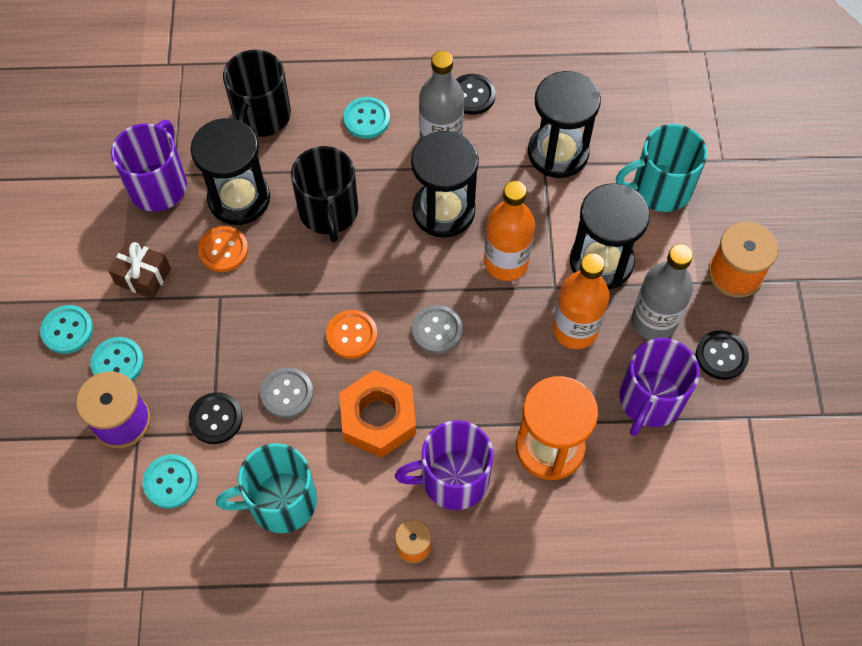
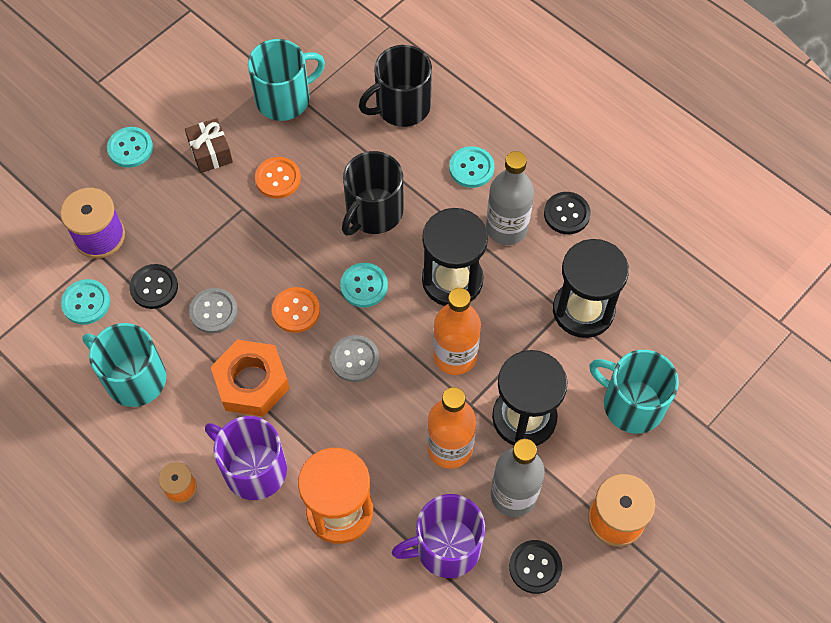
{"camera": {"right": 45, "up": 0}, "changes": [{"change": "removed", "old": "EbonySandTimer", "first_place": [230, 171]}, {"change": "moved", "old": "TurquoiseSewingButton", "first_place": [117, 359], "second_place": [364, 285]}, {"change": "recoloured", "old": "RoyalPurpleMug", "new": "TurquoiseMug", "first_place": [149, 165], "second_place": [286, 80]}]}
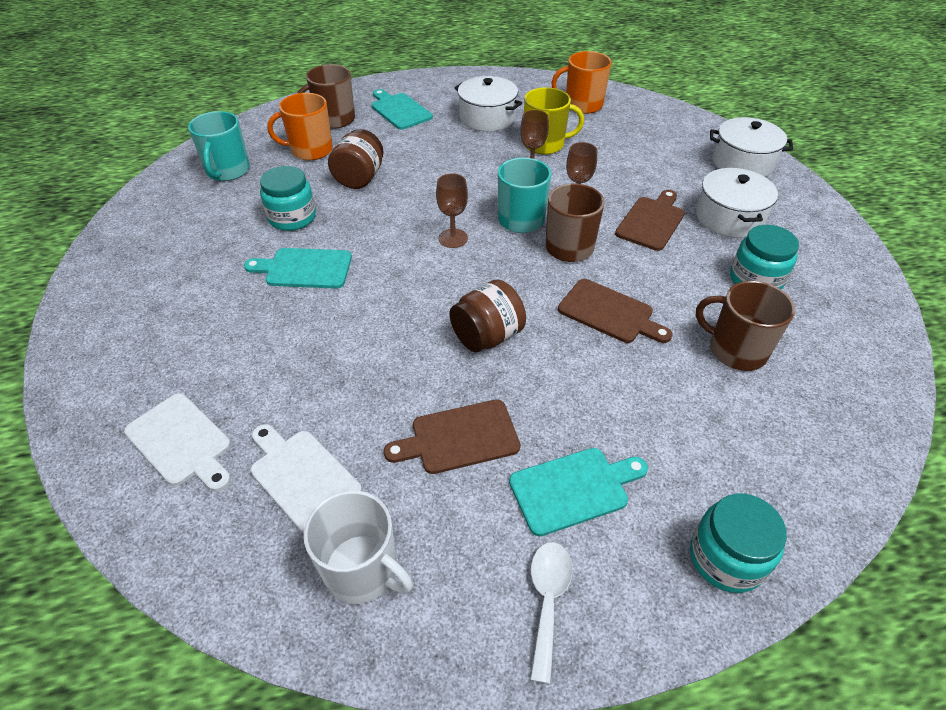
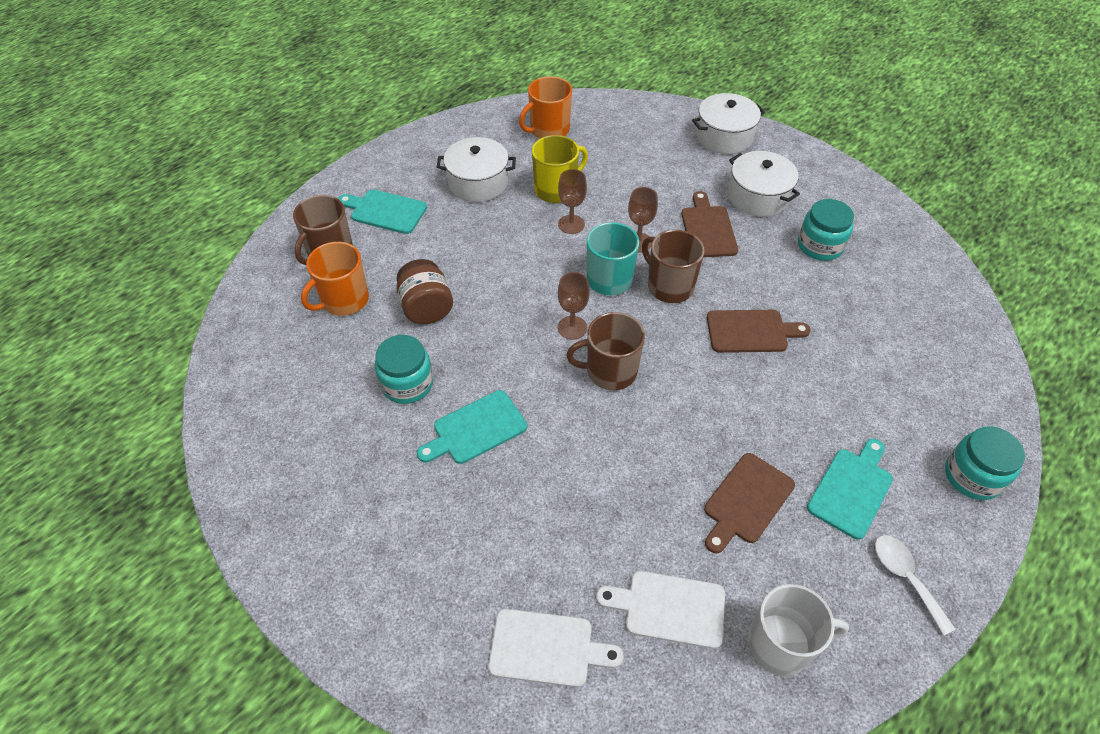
{"camera": {"right": -35, "up": 5}, "changes": [{"change": "removed", "old": "TurquoiseMug", "first_place": [219, 146]}, {"change": "removed", "old": "RussetJamJar", "first_place": [488, 316]}, {"change": "moved", "old": "RussetMug", "first_place": [745, 326], "second_place": [605, 351]}]}
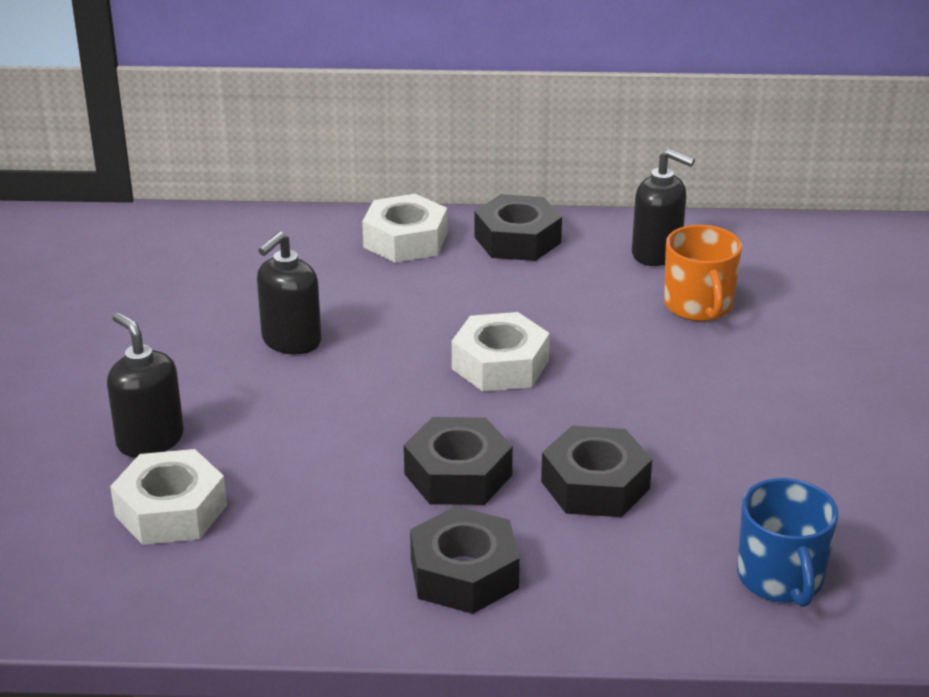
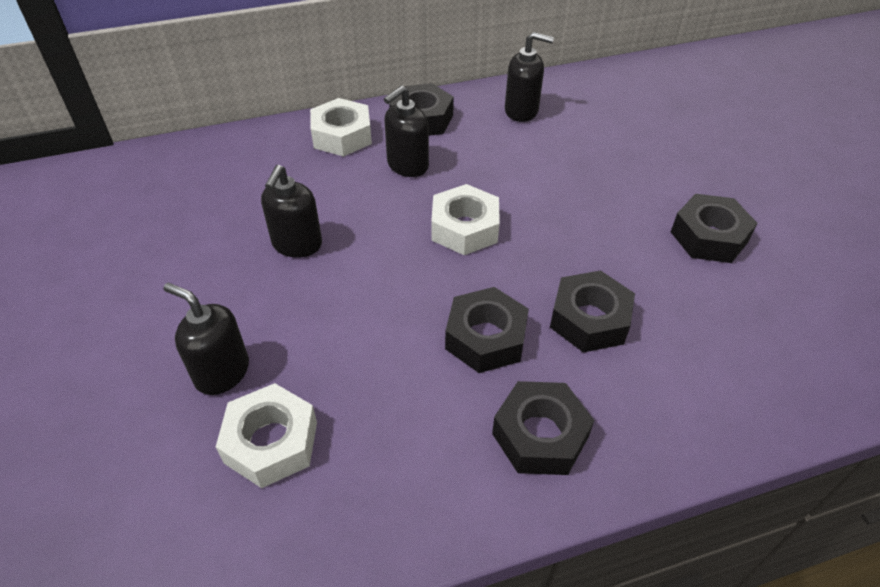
{"camera": {"right": -20, "up": 15}, "changes": [{"change": "removed", "old": "BrightOrangeMug", "first_place": [703, 273]}, {"change": "removed", "old": "CobaltMug", "first_place": [787, 542]}, {"change": "added", "new": "EbonyPumpBottle", "second_place": [406, 131]}, {"change": "added", "new": "EbonyNut", "second_place": [714, 228]}]}
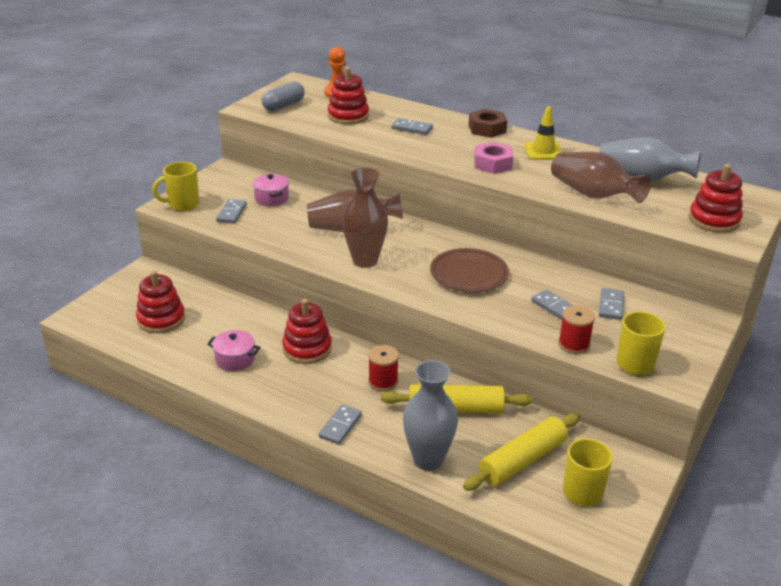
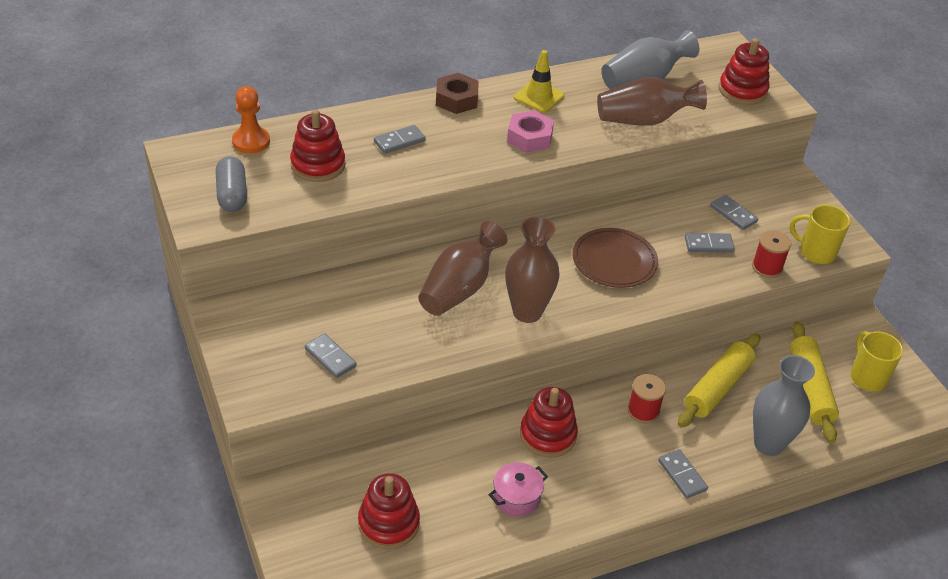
{"camera": {"right": -55, "up": 10}, "changes": [{"change": "removed", "old": "YellowMug", "first_place": [175, 186]}, {"change": "removed", "old": "PinkStockpot", "first_place": [270, 190]}]}
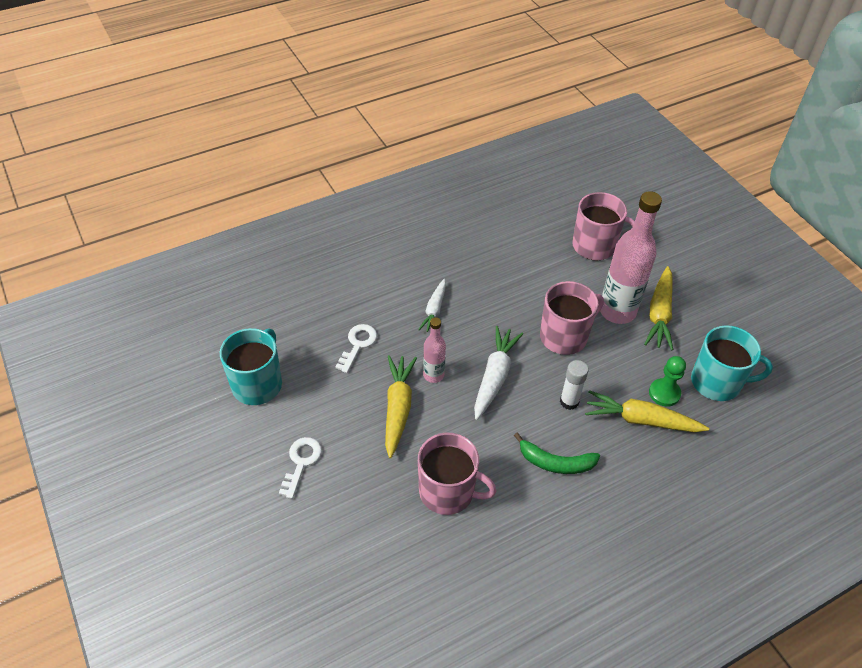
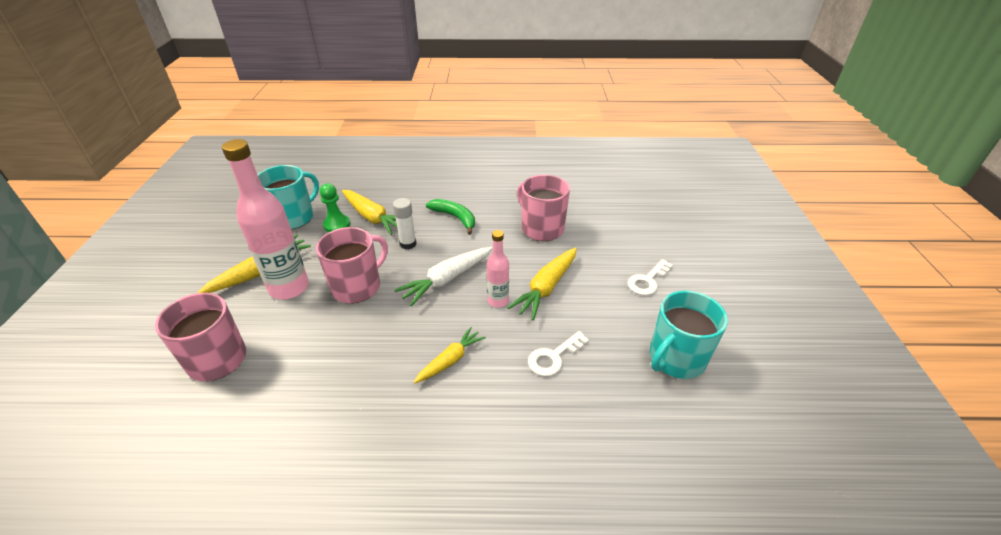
{"camera": {"right": -150, "up": -10}, "changes": [{"change": "recoloured", "old": "SnowWhiteToyCarrot", "new": "YellowToyCarrot", "first_place": [432, 305], "second_place": [450, 355]}, {"change": "turned", "old": "PinkMug", "first_place": [572, 318], "second_place": [352, 265], "degrees": 135}, {"change": "turned", "old": "TurquoiseMug", "first_place": [732, 363], "second_place": [288, 197], "degrees": 90}]}
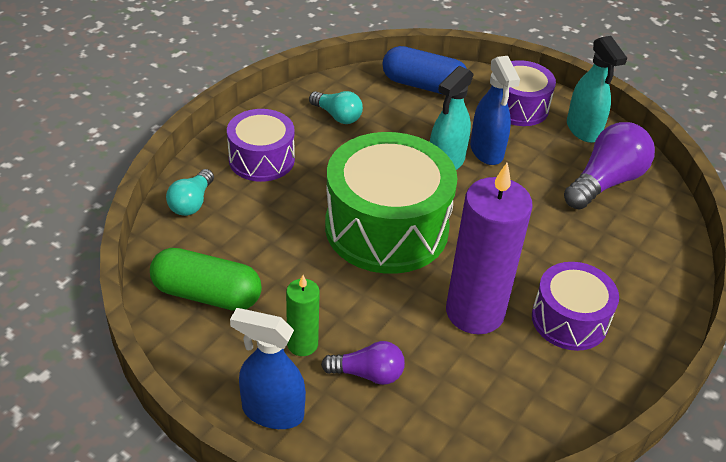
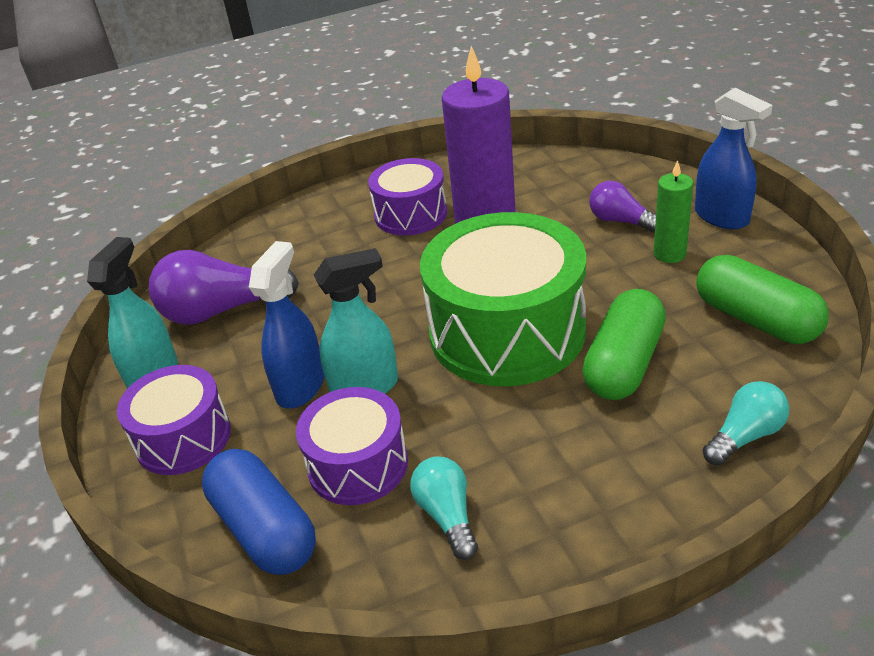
{"camera": {"right": -140, "up": -5}, "changes": [{"change": "added", "new": "GreenPillShape", "second_place": [624, 344]}, {"change": "moved", "old": "RoyalPurpleDrum", "first_place": [261, 145], "second_place": [352, 446]}]}
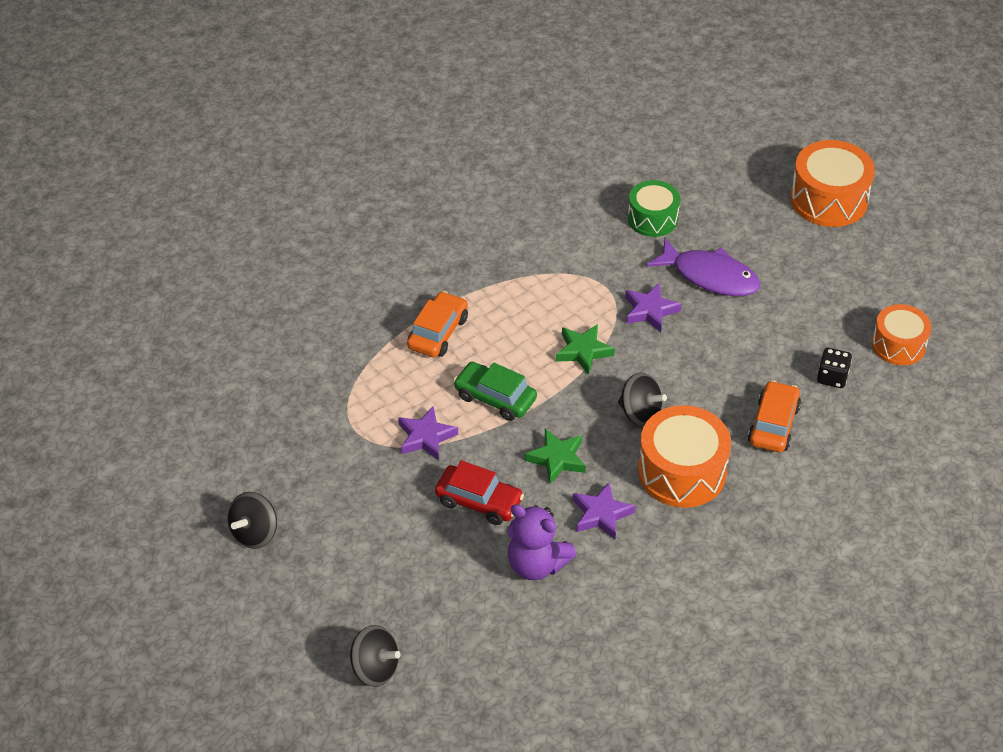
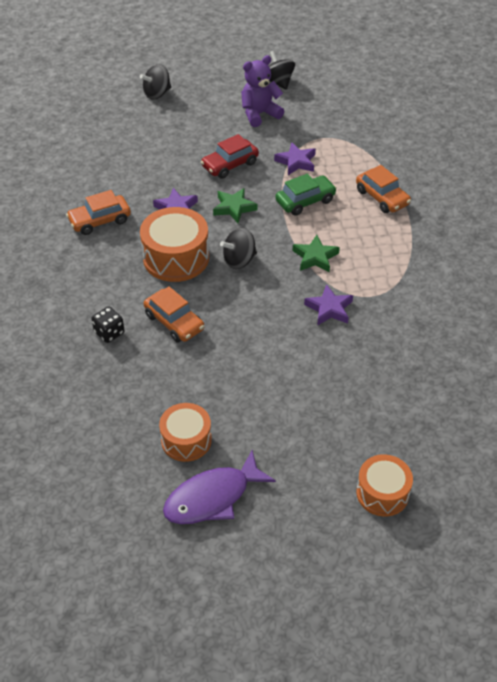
{"camera": {"right": 120, "up": 0}, "changes": [{"change": "removed", "old": "GreenDrum", "first_place": [654, 208]}, {"change": "added", "new": "BrightOrangeCar", "second_place": [98, 212]}, {"change": "moved", "old": "RoyalPurpleTeddy", "first_place": [542, 542], "second_place": [262, 91]}, {"change": "moved", "old": "RoyalPurpleToyFish", "first_place": [703, 267], "second_place": [219, 487]}, {"change": "moved", "old": "EbonyGameDie", "first_place": [834, 368], "second_place": [108, 325]}, {"change": "resized", "old": "BrightOrangeDrum", "first_place": [832, 183], "second_place": [384, 485], "factor": 0.65}]}
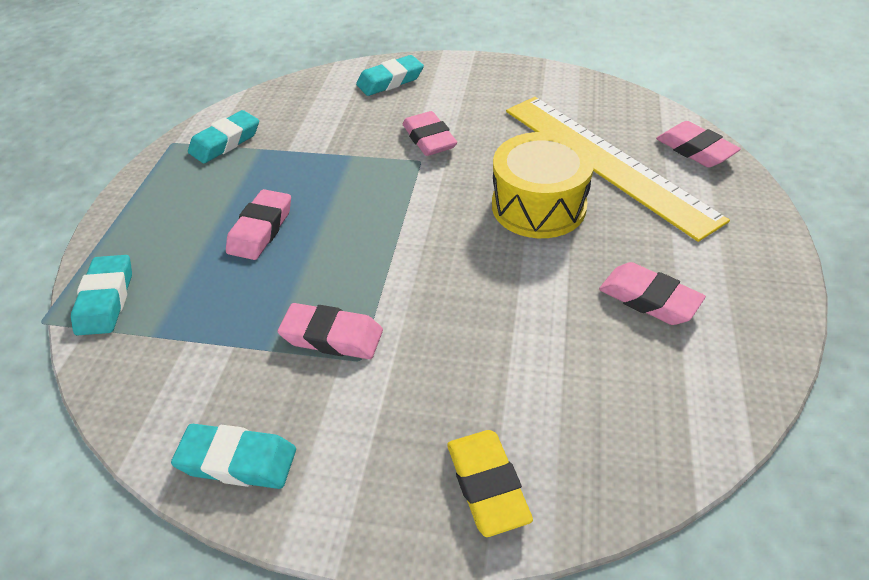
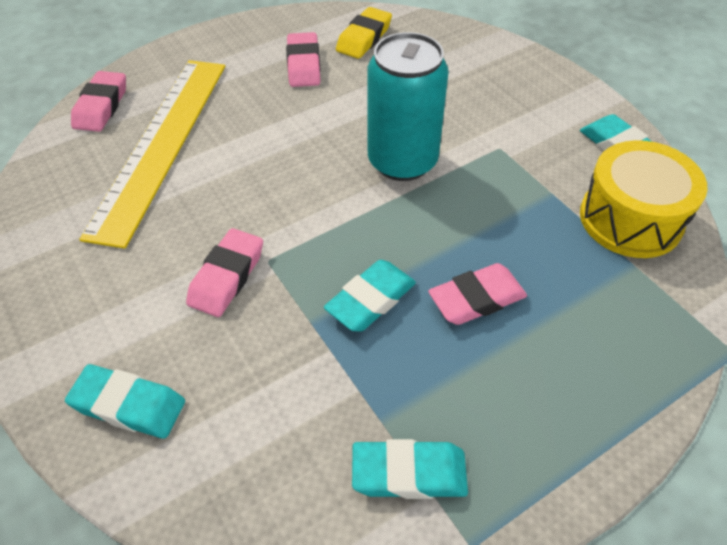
{"camera": {"right": -135, "up": 5}, "changes": [{"change": "removed", "old": "PinkGumEraser", "first_place": [330, 331]}, {"change": "added", "new": "TurquoiseSodaCan", "second_place": [408, 106]}, {"change": "moved", "old": "TurquoiseGumEraser", "first_place": [101, 295], "second_place": [370, 296]}, {"change": "moved", "old": "YellowGumEraser", "first_place": [490, 483], "second_place": [364, 33]}, {"change": "moved", "old": "YellowDrum", "first_place": [543, 185], "second_place": [644, 199]}]}
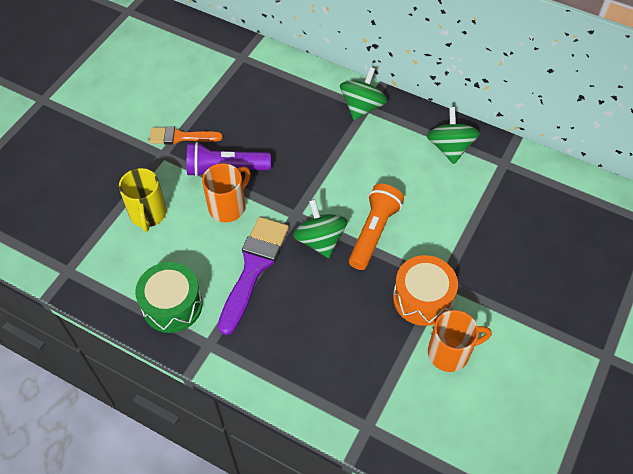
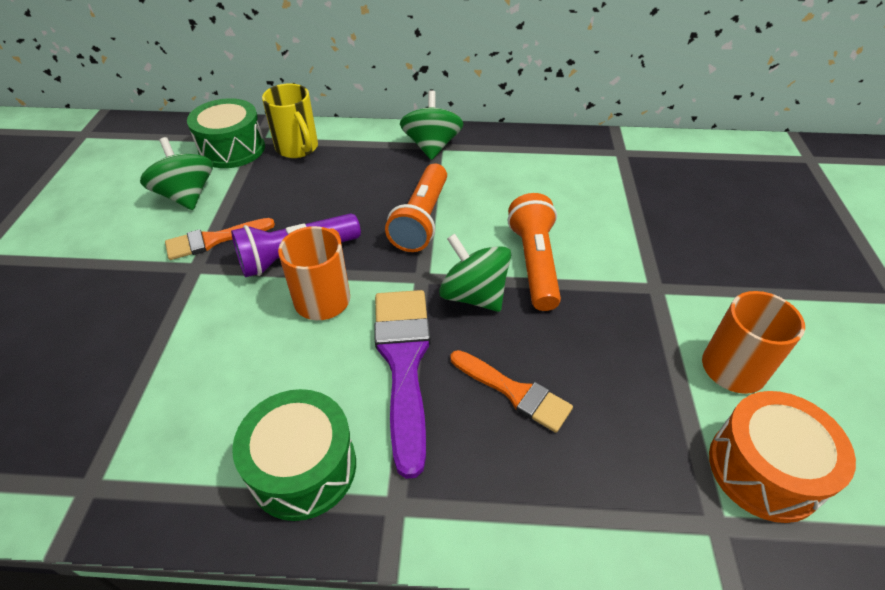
{"camera": {"right": -25, "up": -10}, "changes": [{"change": "added", "new": "GreenDrum", "second_place": [226, 133]}, {"change": "added", "new": "BrightOrangeFlashlight", "second_place": [416, 208]}, {"change": "added", "new": "BrightOrangePaintBrush", "second_place": [512, 391]}, {"change": "moved", "old": "YellowMug", "first_place": [143, 200], "second_place": [290, 121]}, {"change": "moved", "old": "BrightOrangeDrum", "first_place": [425, 290], "second_place": [782, 457]}, {"change": "moved", "old": "GreenWhirligig", "first_place": [453, 135], "second_place": [176, 173]}]}
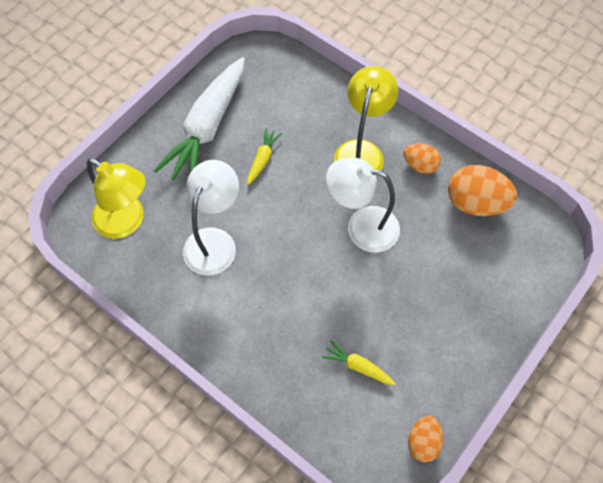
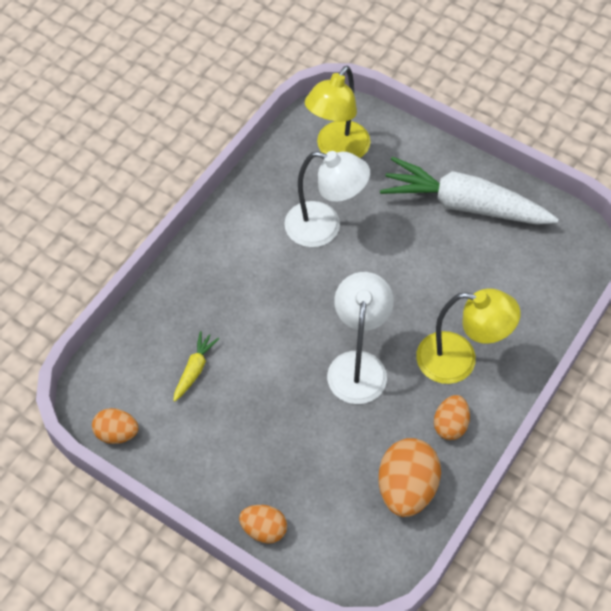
{"camera": {"right": 85, "up": -5}, "changes": [{"change": "removed", "old": "YellowToyCarrot", "first_place": [264, 156]}, {"change": "added", "new": "BrightOrangeToyEgg", "second_place": [263, 524]}]}
